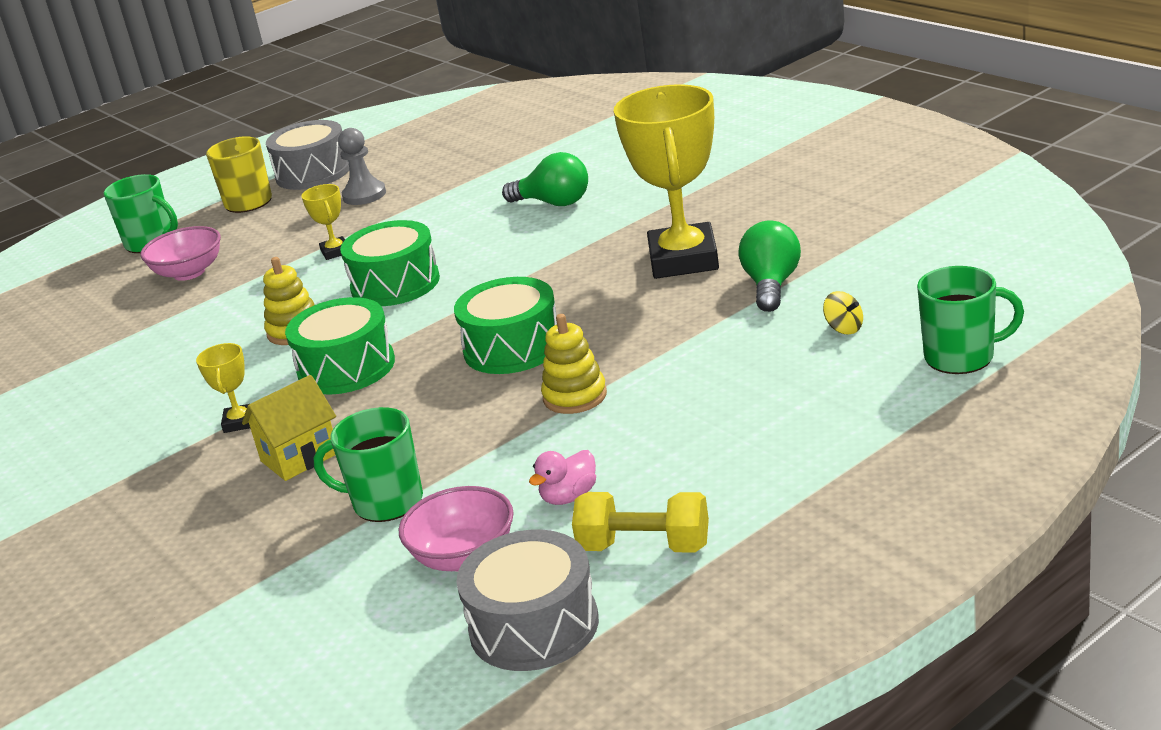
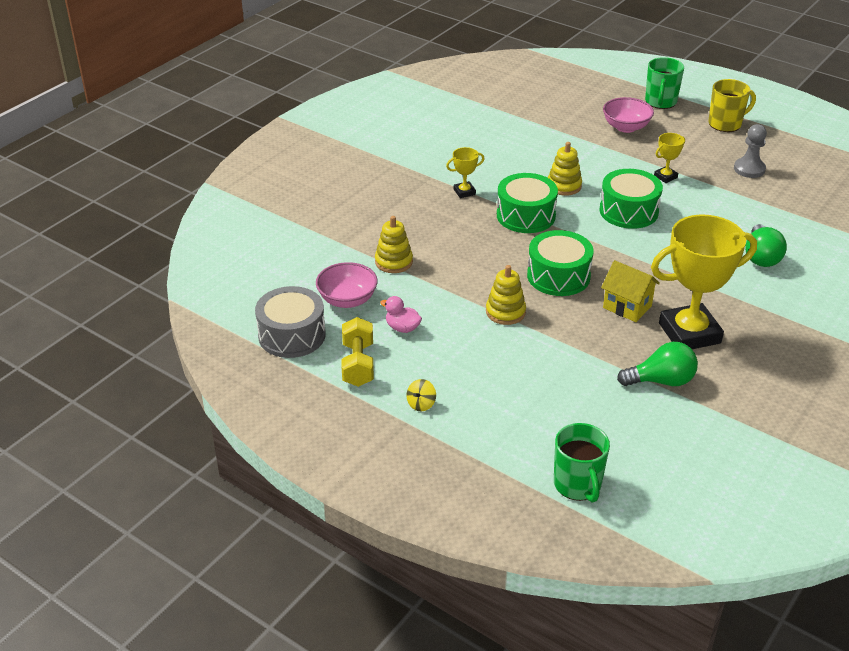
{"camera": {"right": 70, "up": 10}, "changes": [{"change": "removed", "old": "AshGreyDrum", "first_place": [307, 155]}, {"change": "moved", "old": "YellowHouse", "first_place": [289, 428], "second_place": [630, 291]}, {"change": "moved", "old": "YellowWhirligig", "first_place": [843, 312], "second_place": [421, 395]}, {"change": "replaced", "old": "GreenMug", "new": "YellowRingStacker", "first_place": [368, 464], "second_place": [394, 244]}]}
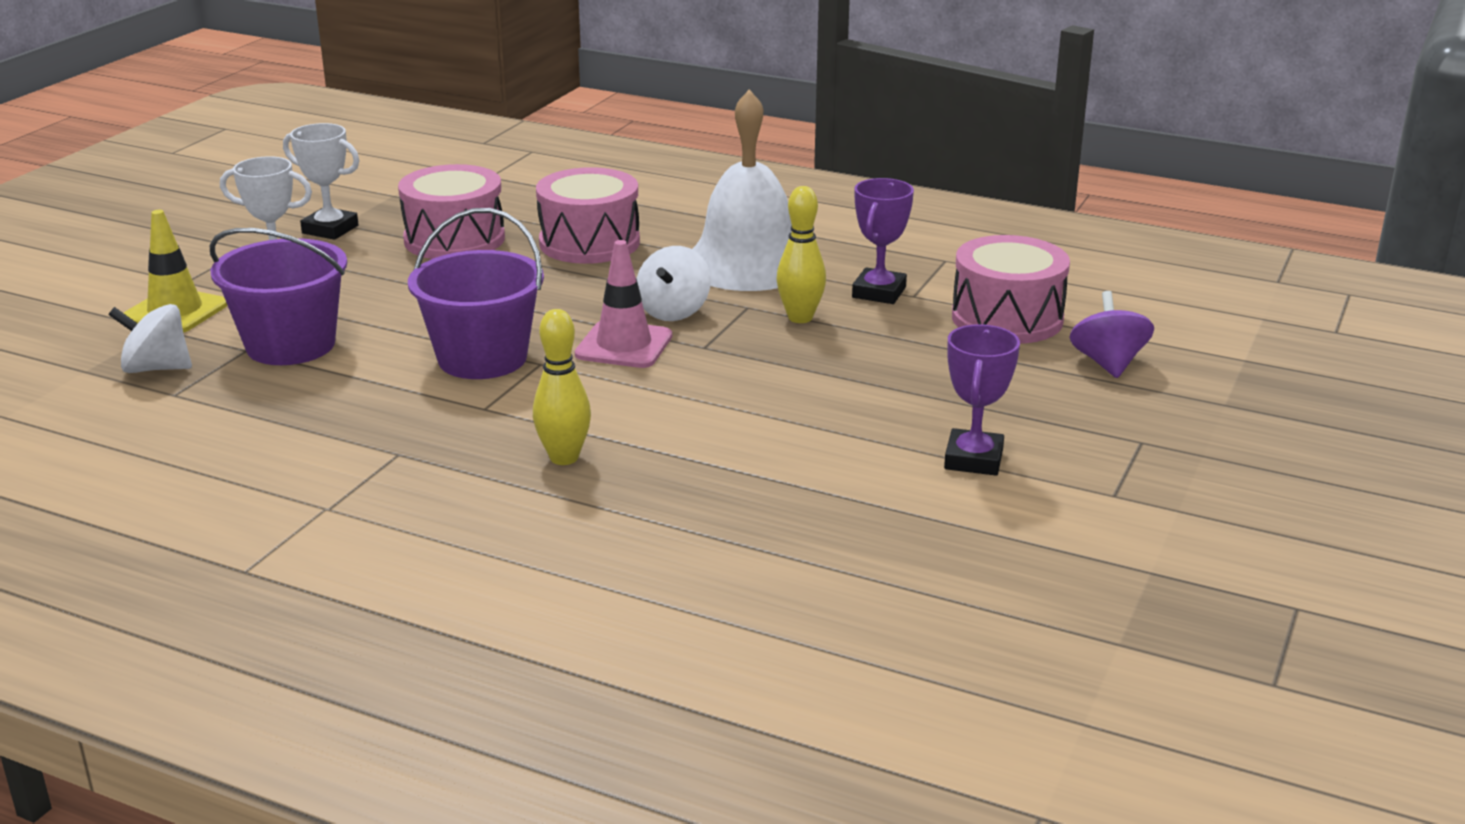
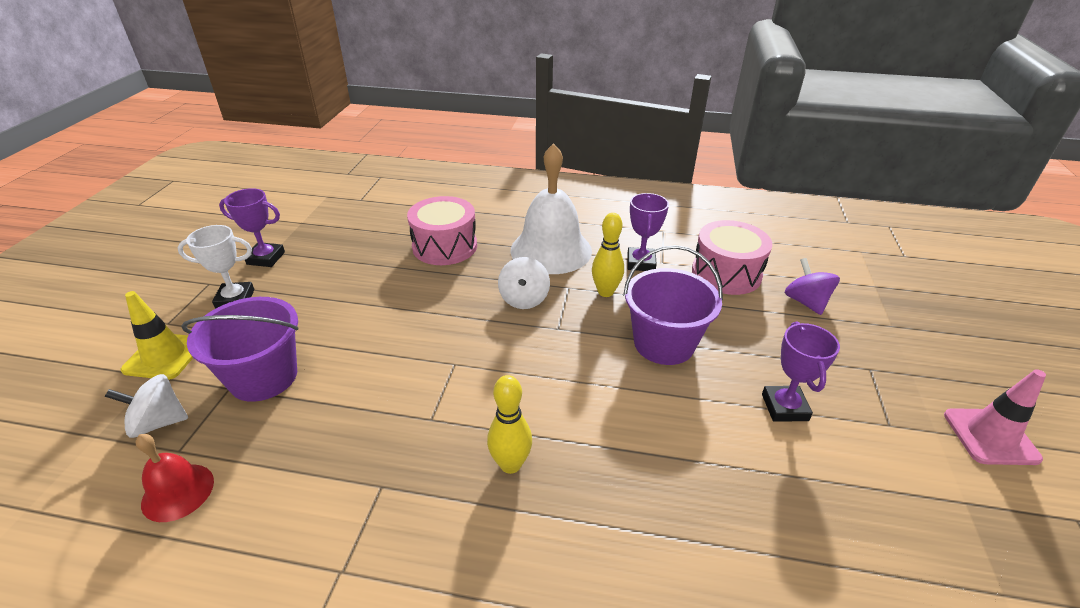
{"camera": {"right": -15, "up": 10}, "changes": [{"change": "removed", "old": "PinkDrum", "first_place": [451, 211]}, {"change": "added", "new": "CrimsonBell", "second_place": [174, 478]}, {"change": "moved", "old": "RoyalPurpleBucket", "first_place": [476, 293], "second_place": [673, 305]}, {"change": "moved", "old": "PinkTrafficCone", "first_place": [623, 304], "second_place": [995, 417]}, {"change": "recoloured", "old": "SnowWhiteTrophy", "new": "RoyalPurpleTrophy", "first_place": [321, 181], "second_place": [252, 227]}]}
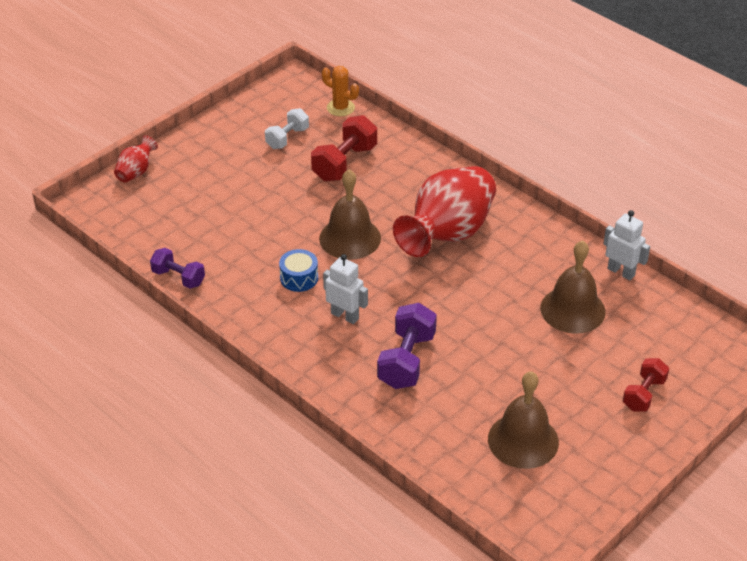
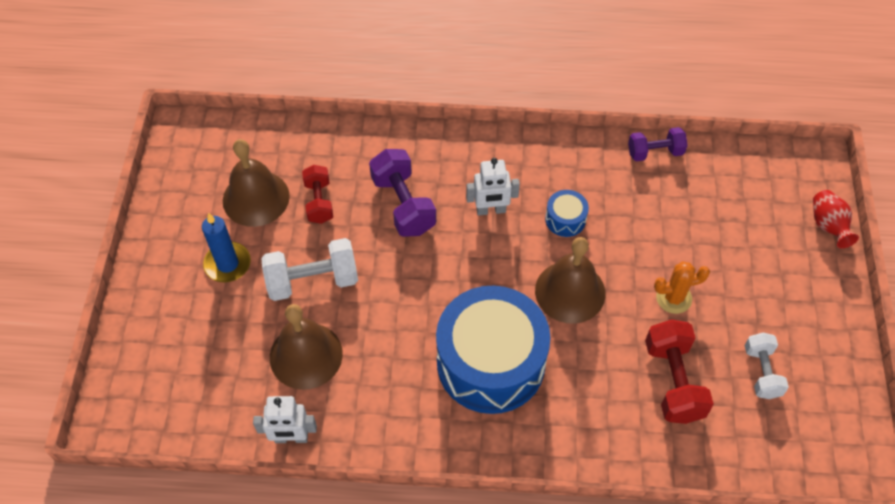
{"camera": {"right": 140, "up": 15}, "changes": [{"change": "added", "new": "CobaltPillarCandle", "second_place": [226, 247]}, {"change": "added", "new": "SnowWhiteDumbbell", "second_place": [309, 269]}, {"change": "moved", "old": "BrightOrangePricklyPlant", "first_place": [340, 91], "second_place": [682, 287]}, {"change": "moved", "old": "CrimsonDumbbell", "first_place": [646, 385], "second_place": [317, 194]}, {"change": "replaced", "old": "CrimsonFlowerVase", "new": "CobaltDrum", "first_place": [444, 211], "second_place": [493, 349]}]}
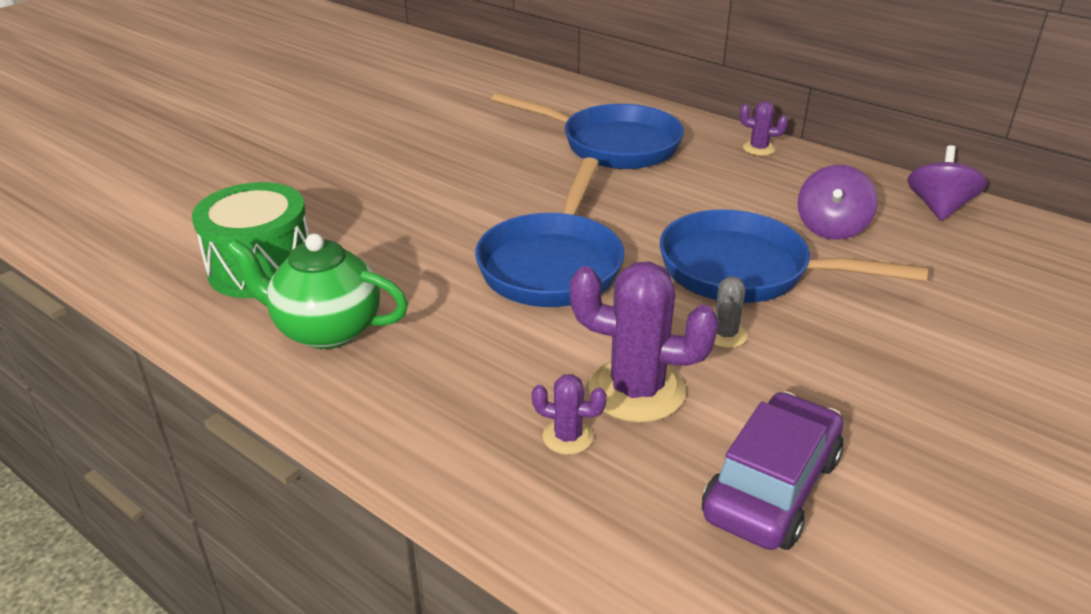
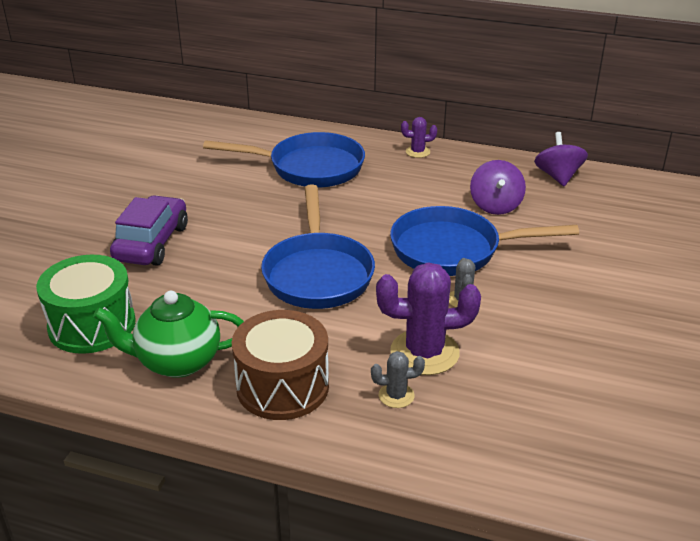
{"camera": {"right": -20, "up": 0}, "changes": [{"change": "added", "new": "RussetDrum", "second_place": [280, 365]}, {"change": "moved", "old": "RoyalPurpleCar", "first_place": [773, 470], "second_place": [149, 230]}, {"change": "recoloured", "old": "RoyalPurplePricklyPlant", "new": "AshGreyPricklyPlant", "first_place": [569, 414], "second_place": [398, 379]}]}
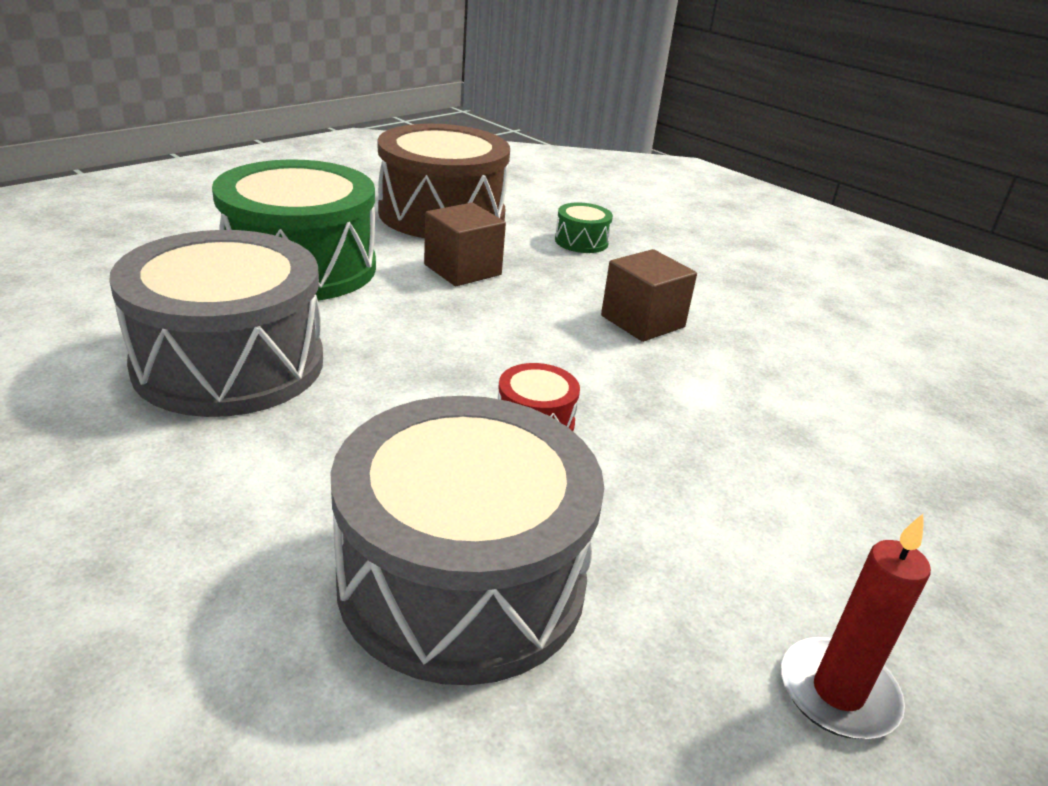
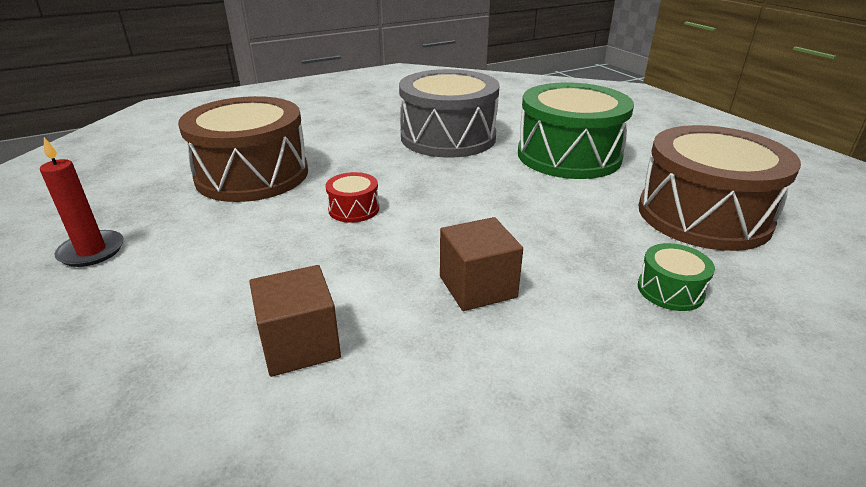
{"camera": {"right": 110, "up": 0}, "changes": [{"change": "moved", "old": "RussetSolidCube", "first_place": [465, 244], "second_place": [295, 321]}, {"change": "recoloured", "old": "AshGreyDrum", "new": "RussetDrum", "first_place": [467, 540], "second_place": [243, 149]}]}
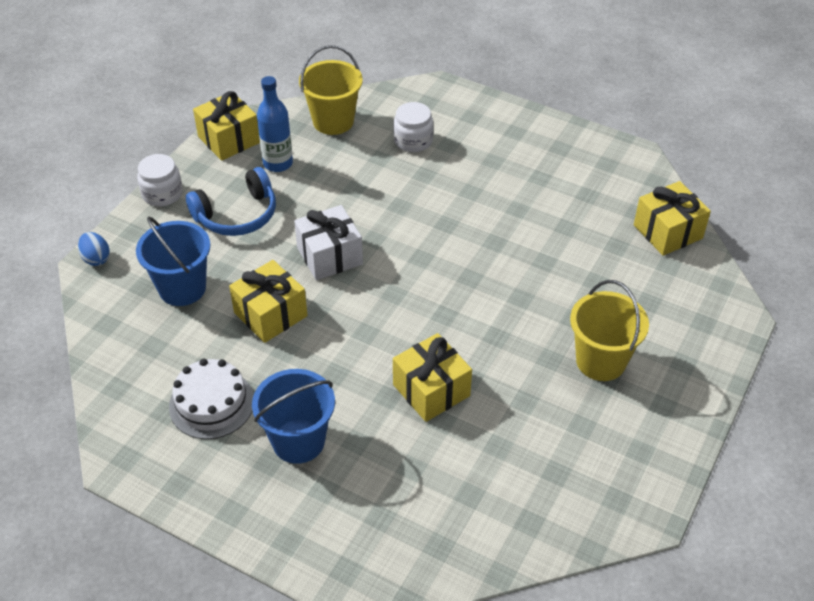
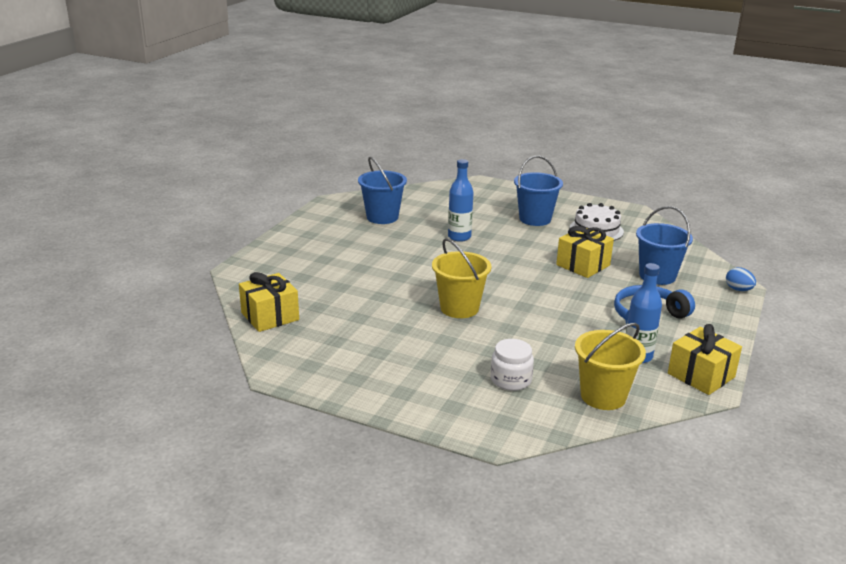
{"camera": {"right": 175, "up": -20}, "changes": [{"change": "removed", "old": "SnowWhiteJamJar", "first_place": [160, 180]}, {"change": "removed", "old": "SnowWhiteGift", "first_place": [328, 242]}, {"change": "added", "new": "CobaltBucket", "second_place": [382, 190]}, {"change": "moved", "old": "YellowBucket", "first_place": [609, 330], "second_place": [462, 278]}, {"change": "replaced", "old": "YellowGift", "new": "CobaltFlask", "first_place": [432, 377], "second_place": [460, 200]}]}
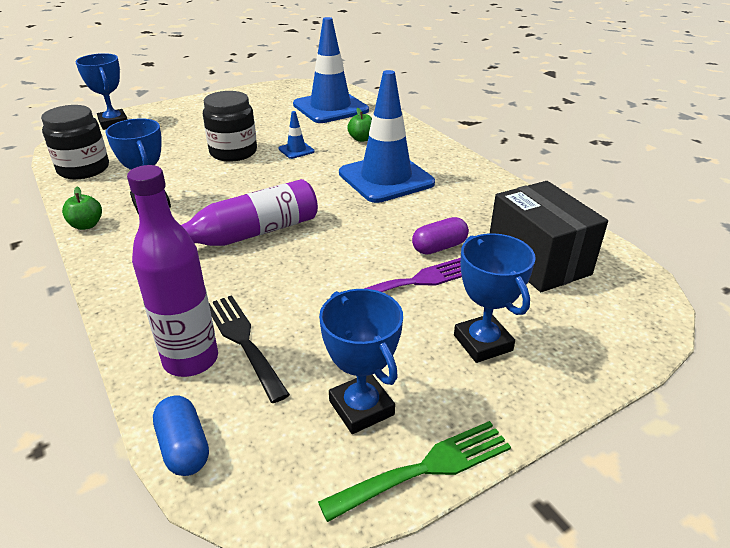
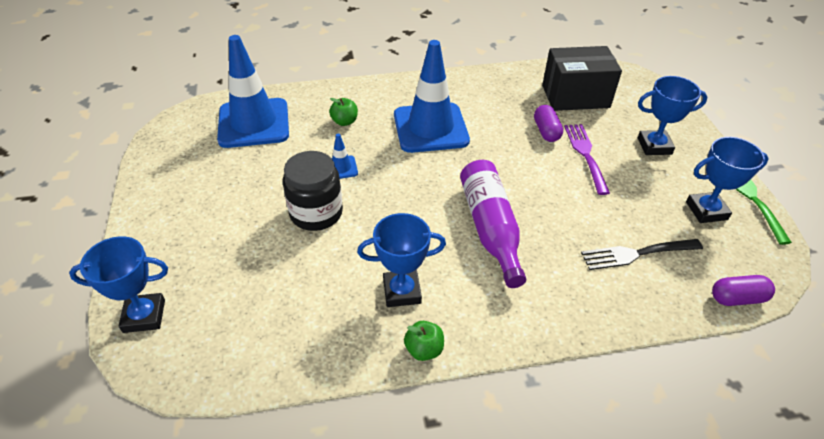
{"camera": {"right": -70, "up": 10}, "changes": [{"change": "removed", "old": "EbonyJamJar", "first_place": [75, 142]}, {"change": "removed", "old": "RoyalPurpleFlask", "first_place": [172, 271]}, {"change": "recoloured", "old": "CobaltPillShape", "new": "RoyalPurplePillShape", "first_place": [181, 436], "second_place": [743, 290]}]}
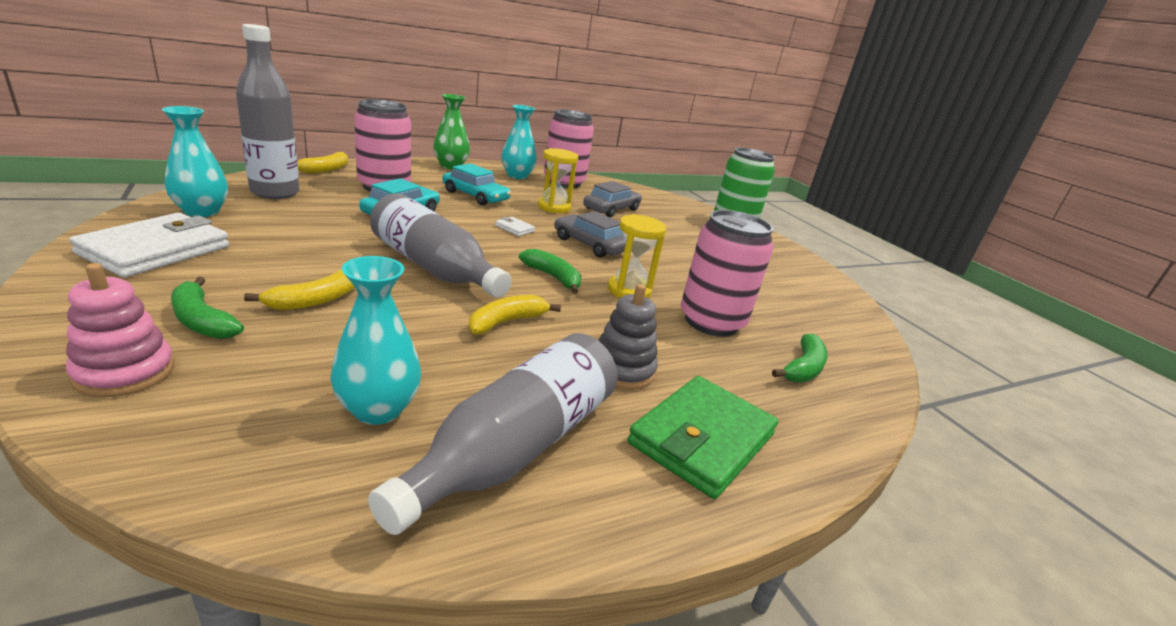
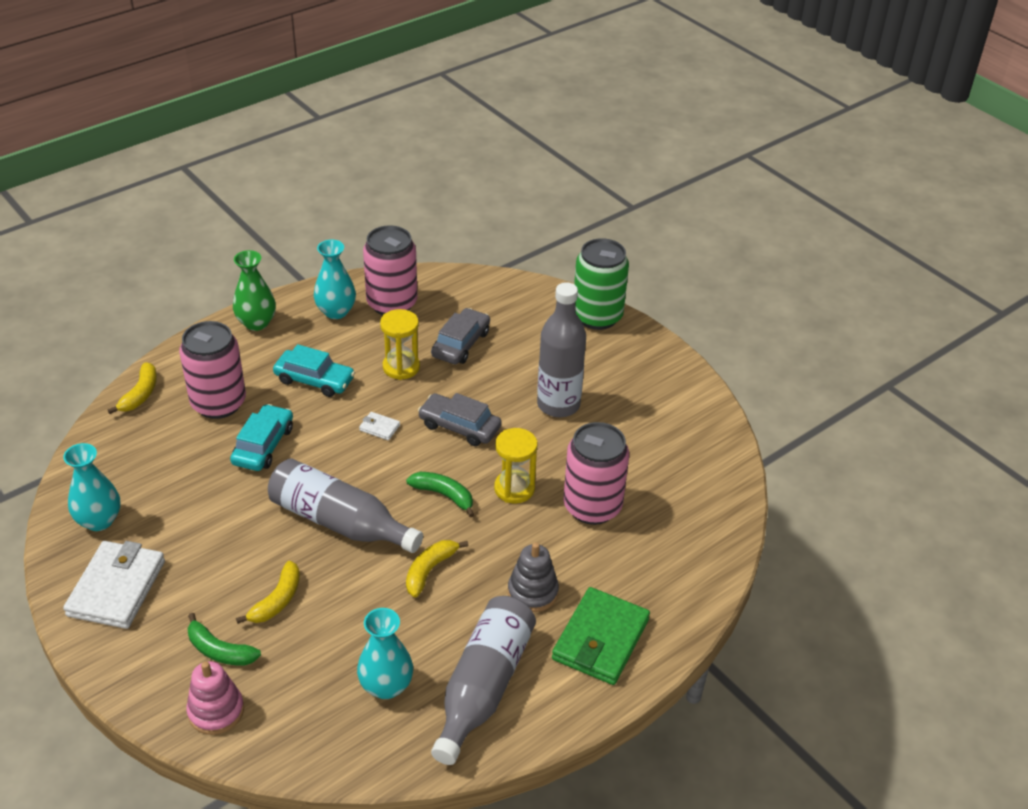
{"camera": {"right": -10, "up": 15}, "changes": [{"change": "removed", "old": "GreenBanana", "first_place": [800, 358]}, {"change": "moved", "old": "AshGreyFlask", "first_place": [267, 111], "second_place": [561, 349]}]}
